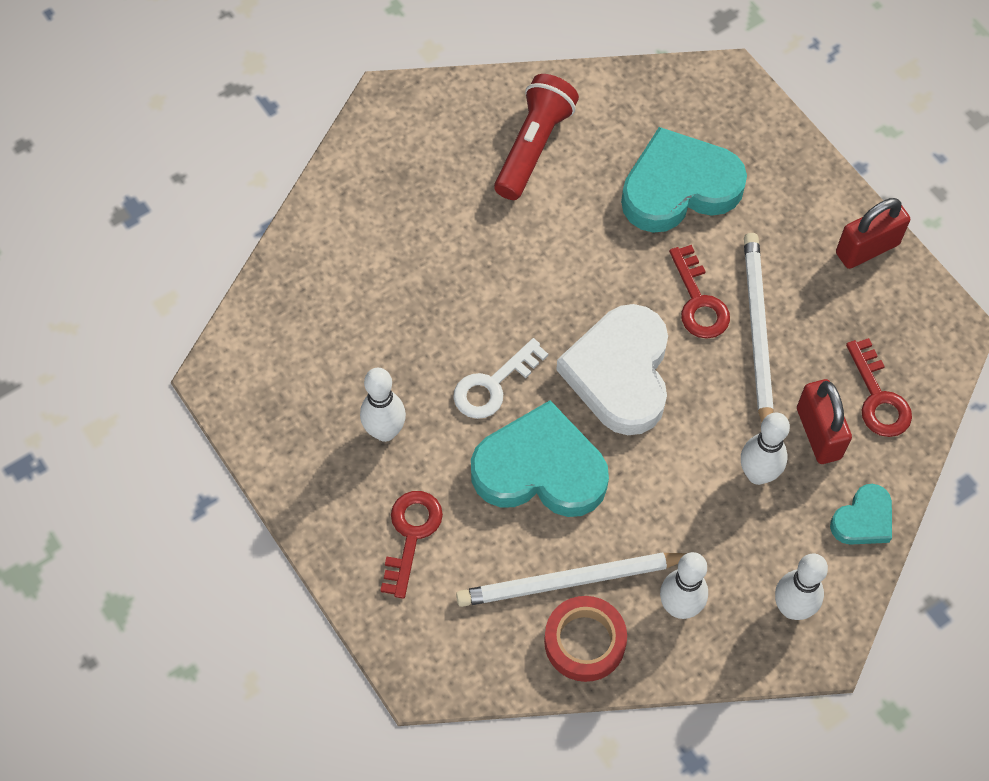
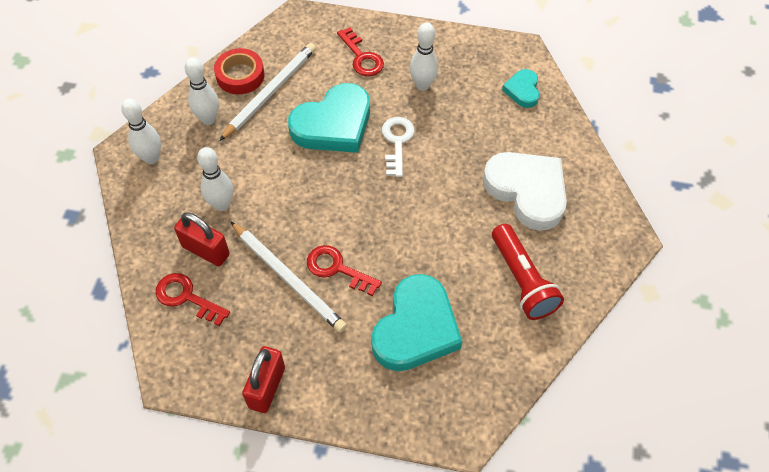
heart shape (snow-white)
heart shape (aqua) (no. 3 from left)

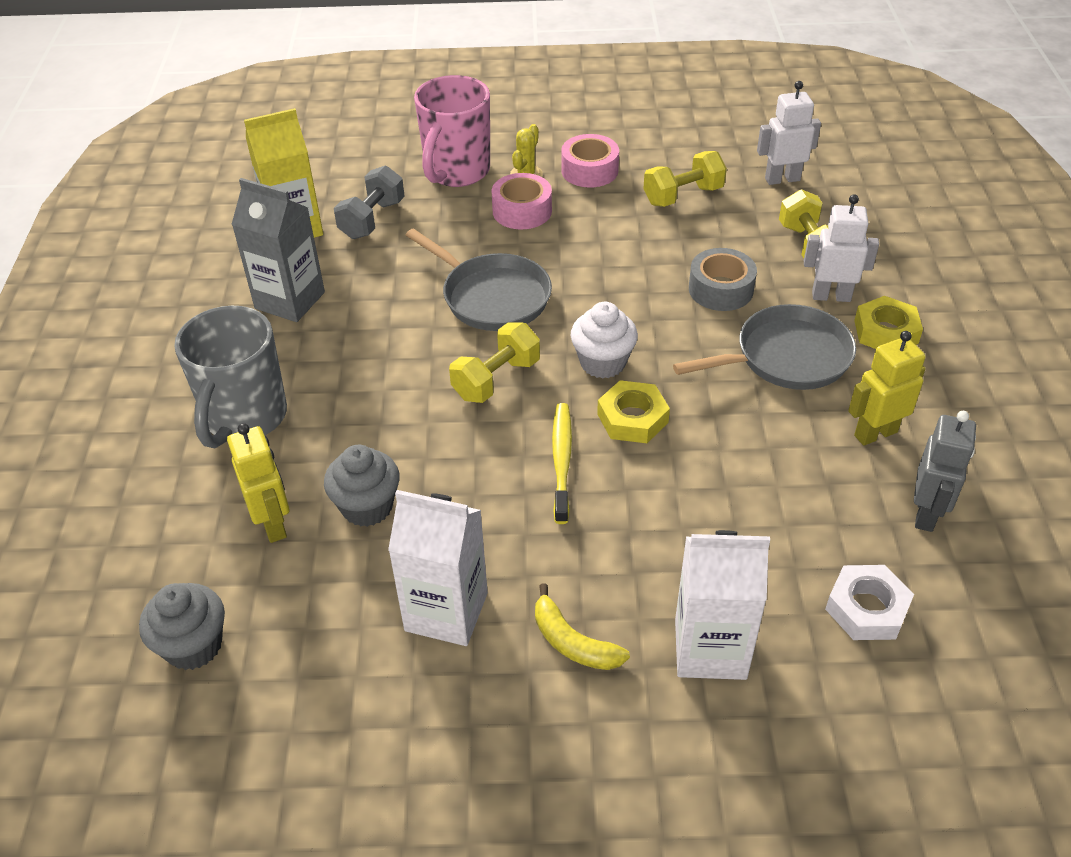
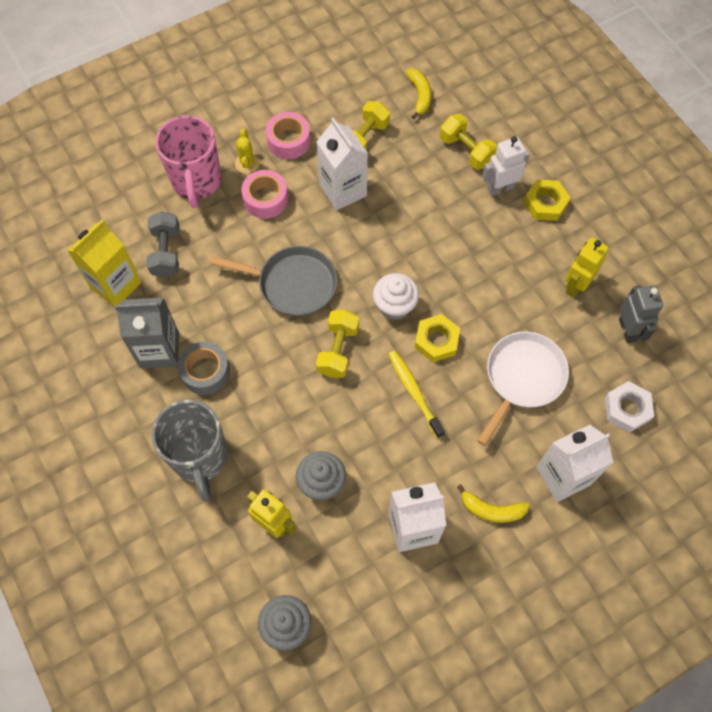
banana fruit (yellow) (no. 1 from left)
tape (gray)
frying pan (gray) (no. 2 from left in the first image)
milk carton (snow-white) (no. 1 from left)
frying pan (snow-white)

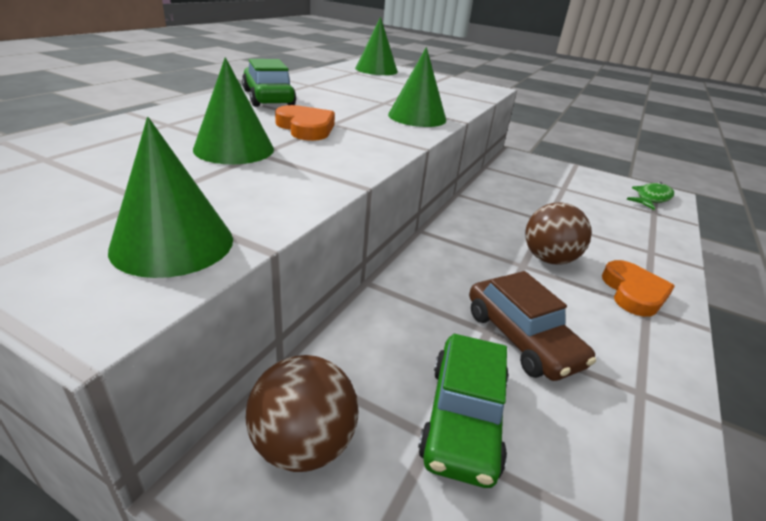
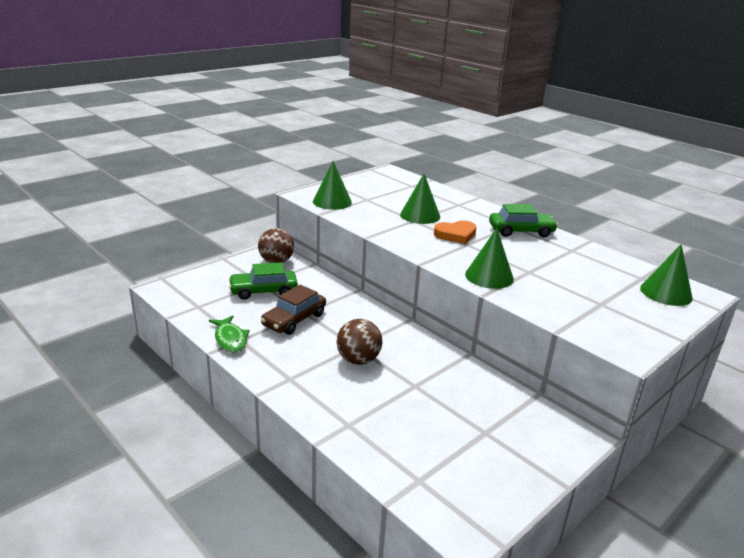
fish figure (green)
heart shape (orange) (no. 2 from left in the first image)
automobile (russet)
automobile (green) (no. 1 from left)

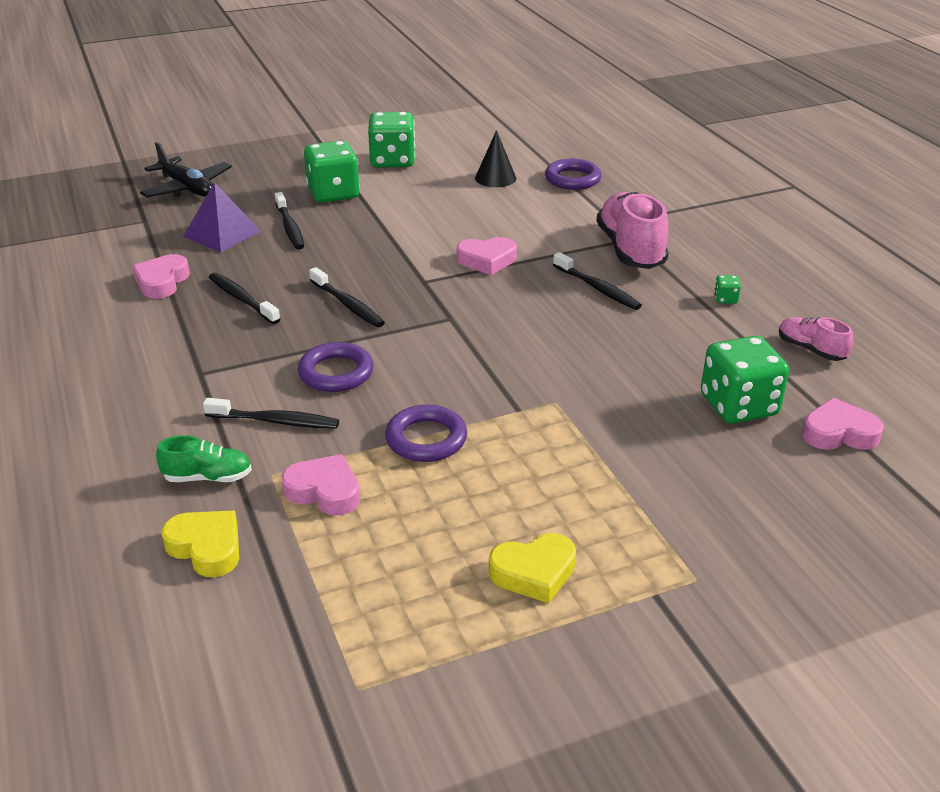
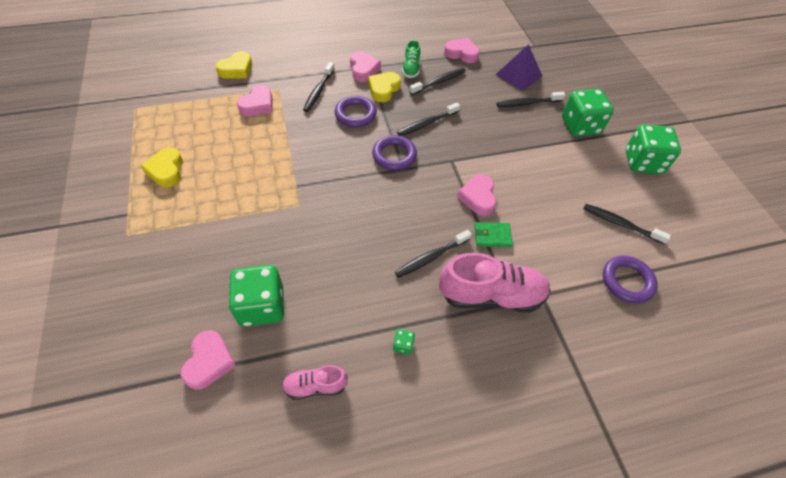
toothbrush (jet-black) (no. 6 from left)
aeroplane (jet-black)
sneaker (rose-pink) (no. 1 from left)
torus (purple) (no. 2 from left)
sneaker (green)
heart shape (rose-pink) (no. 3 from left)
heart shape (yellow) (no. 3 from left)
wallet (green)

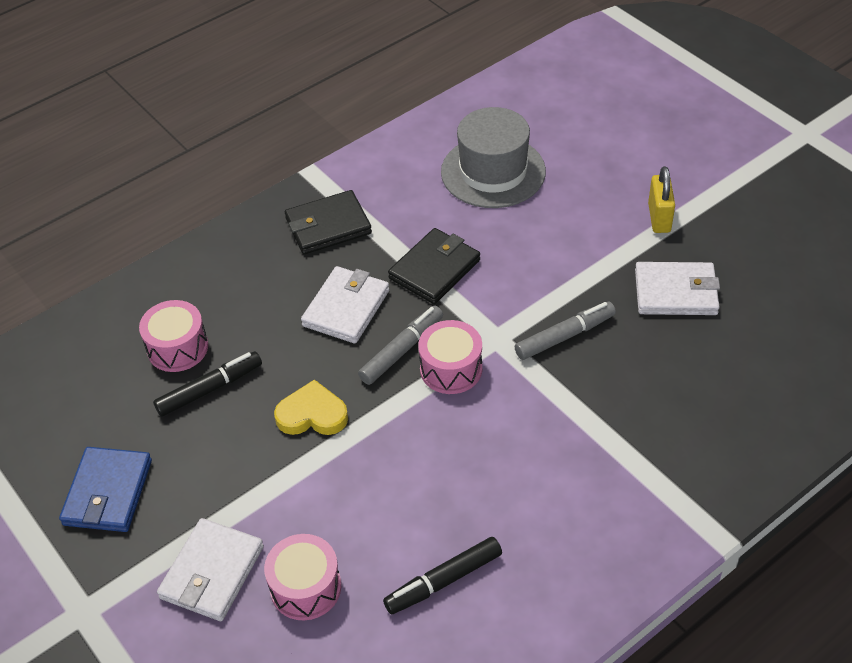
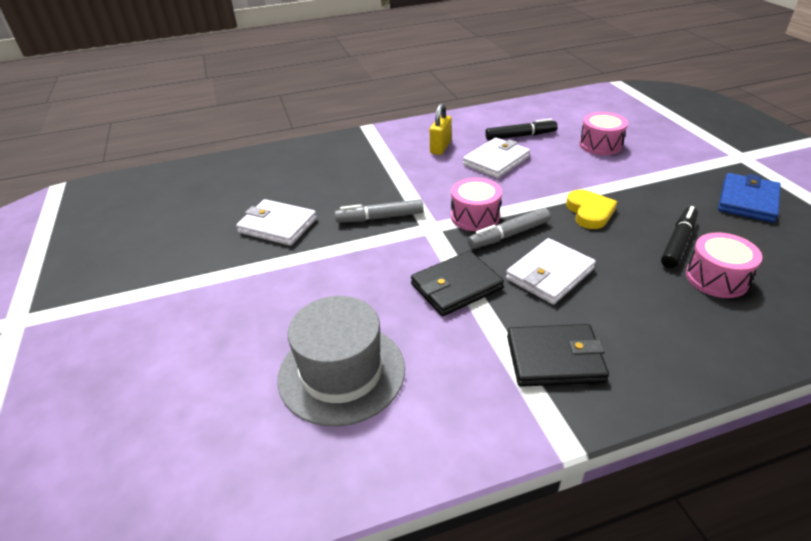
small lock (yellow)
felt pen (jet-black) (no. 2 from left)
heart shape (yellow)
wallet (snow-white) (no. 2 from left)

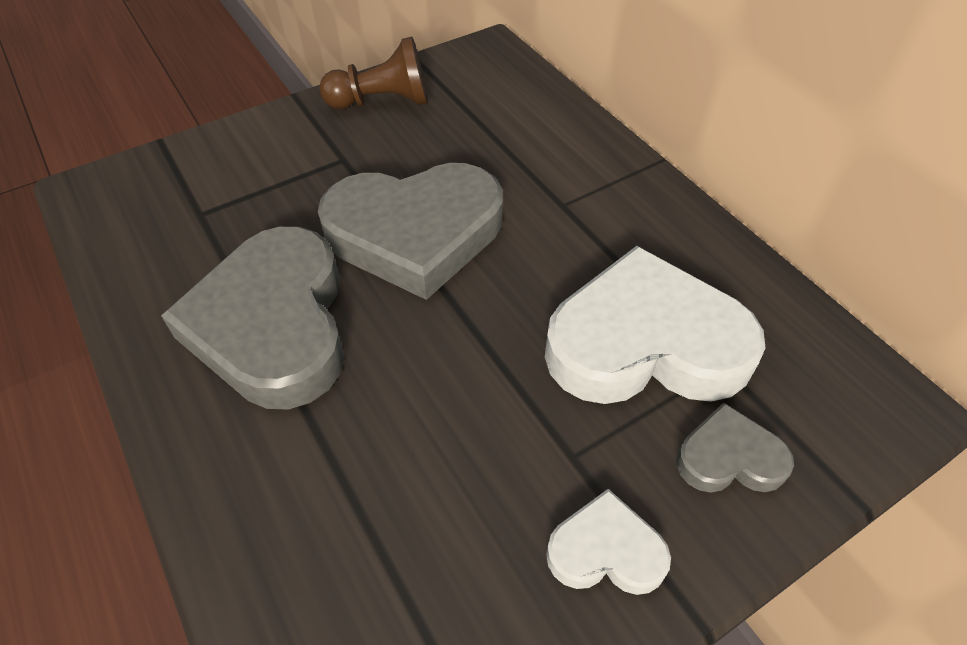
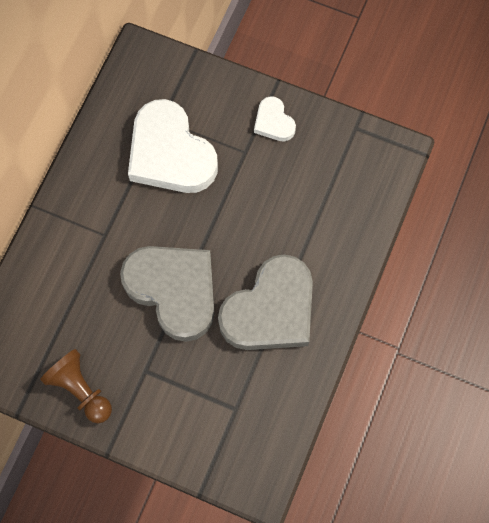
heart shape (gray) (no. 3 from left in the first image)

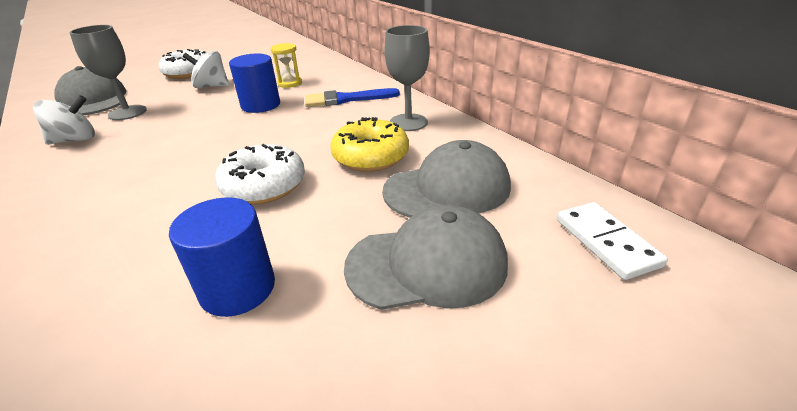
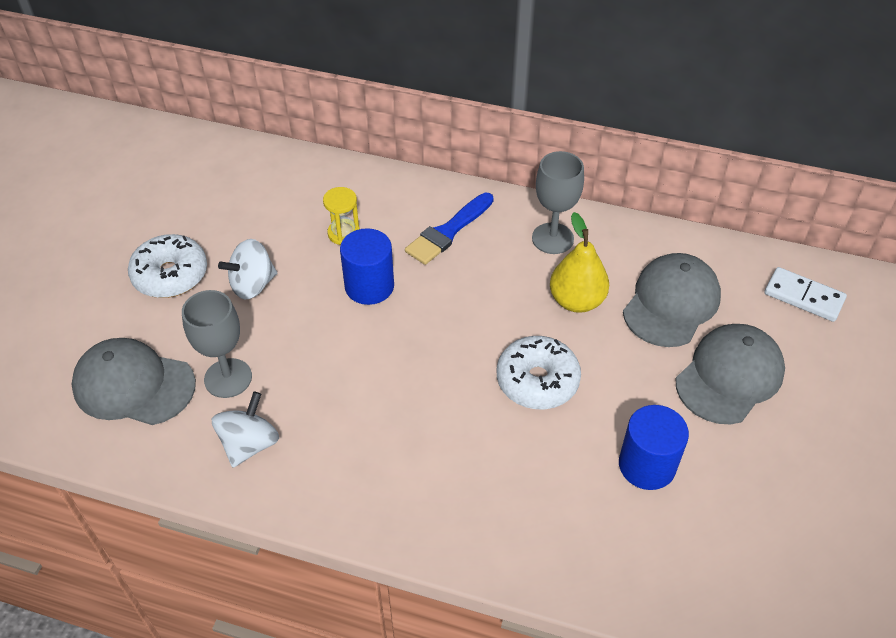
pear (yellow)

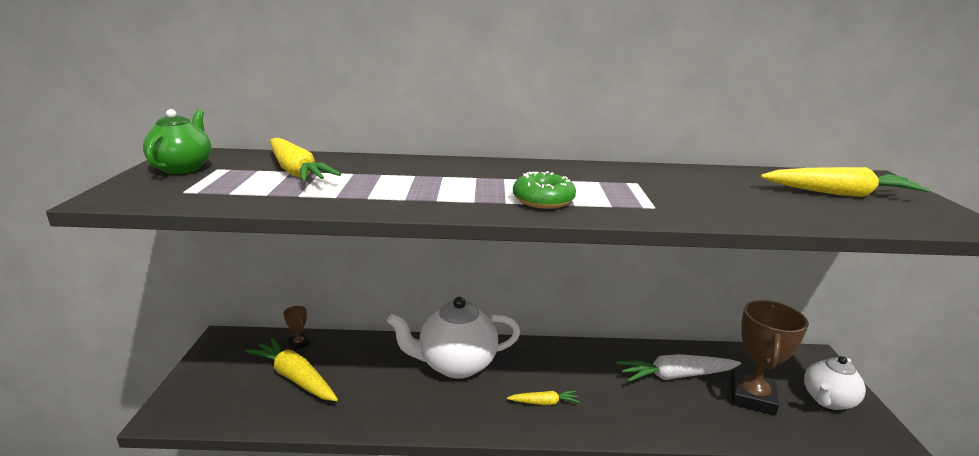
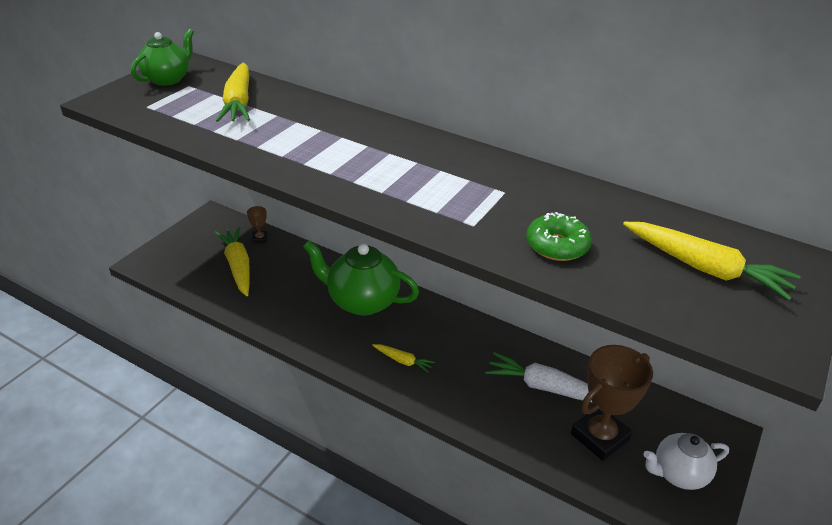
doughnut (green)
china teapot (green) (no. 2 from left)

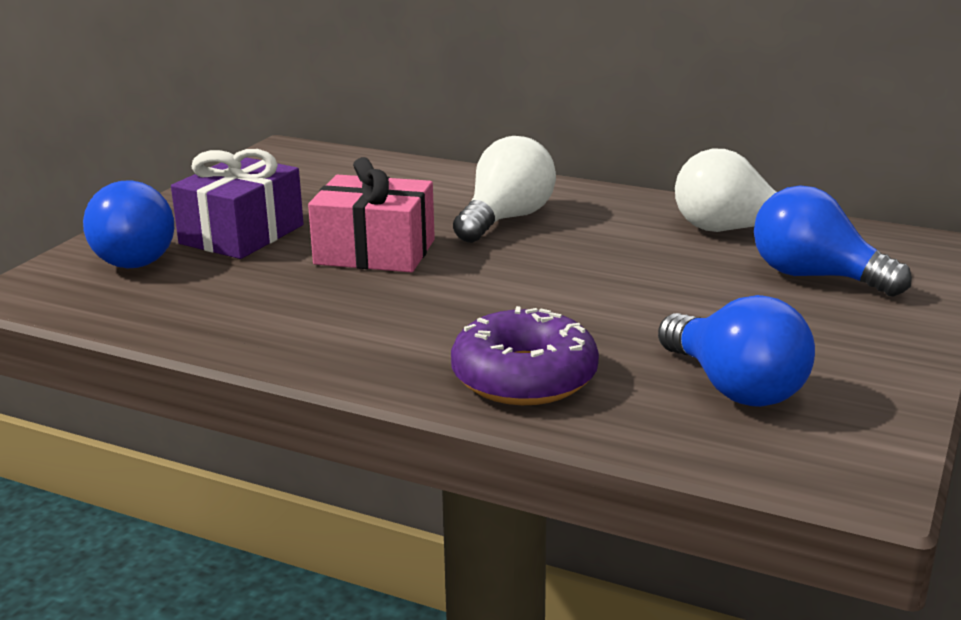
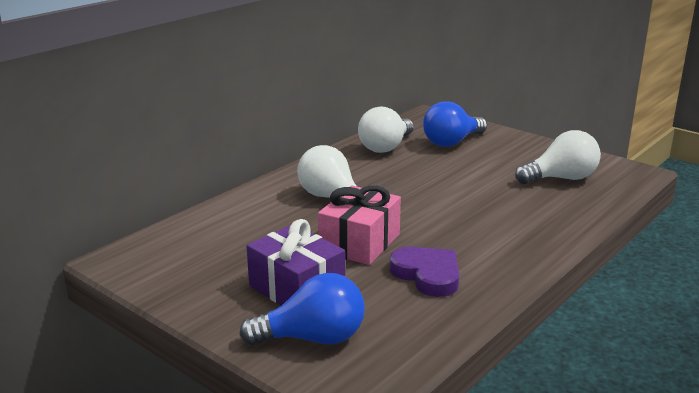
lightbulb (snow-white) (no. 3 from left)
doughnut (purple)
heart shape (purple)

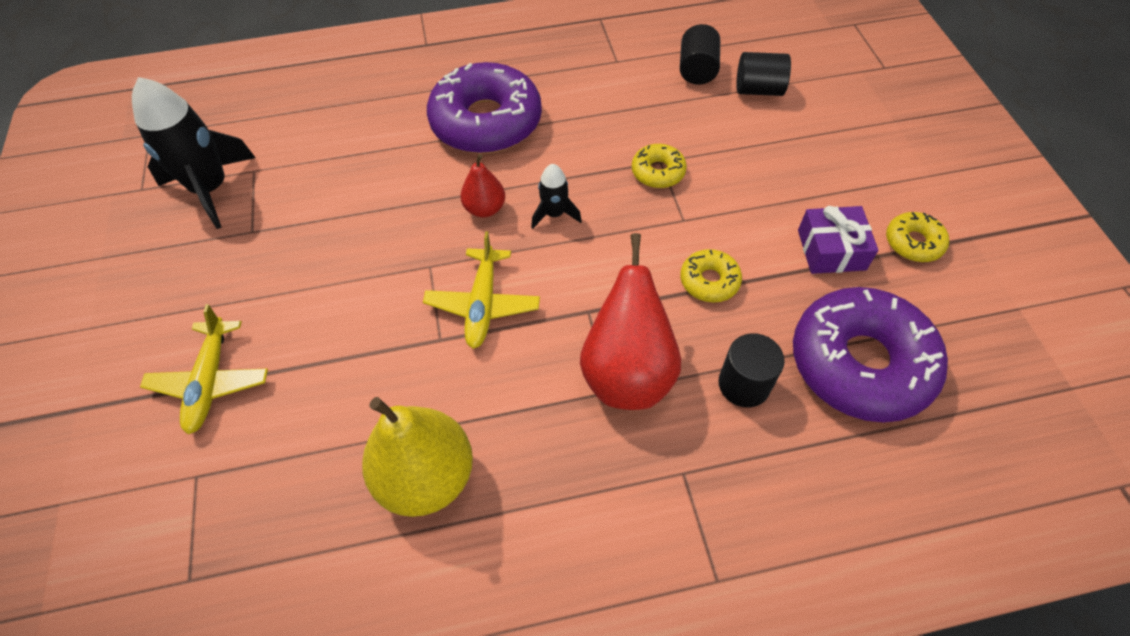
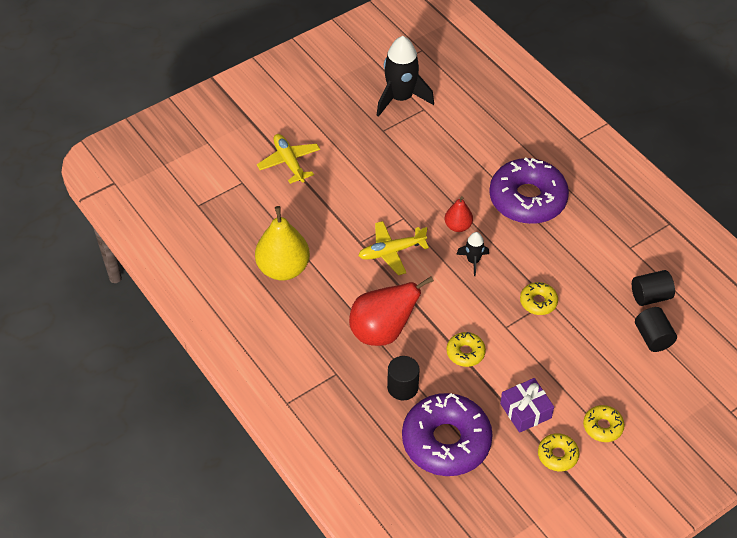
aeroplane (yellow) (no. 1 from left)
doughnut (yellow) (no. 4 from left)

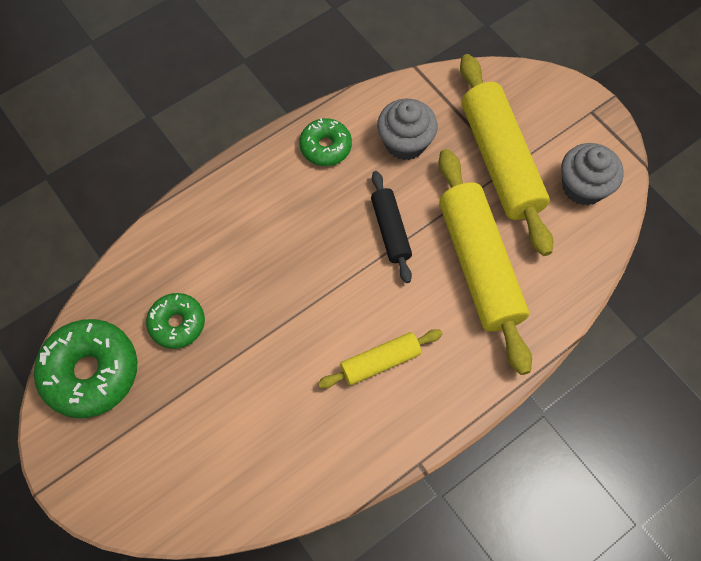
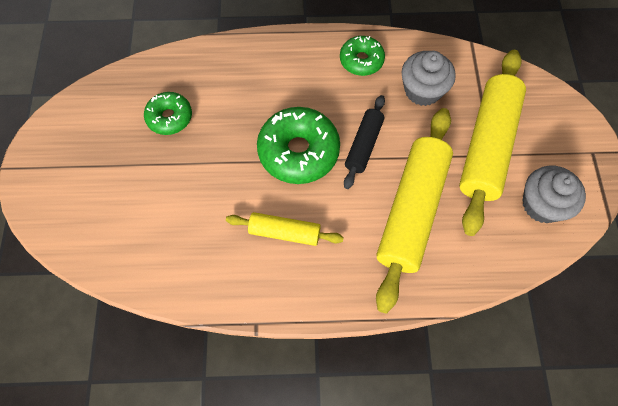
doughnut (green) (no. 2 from left)

